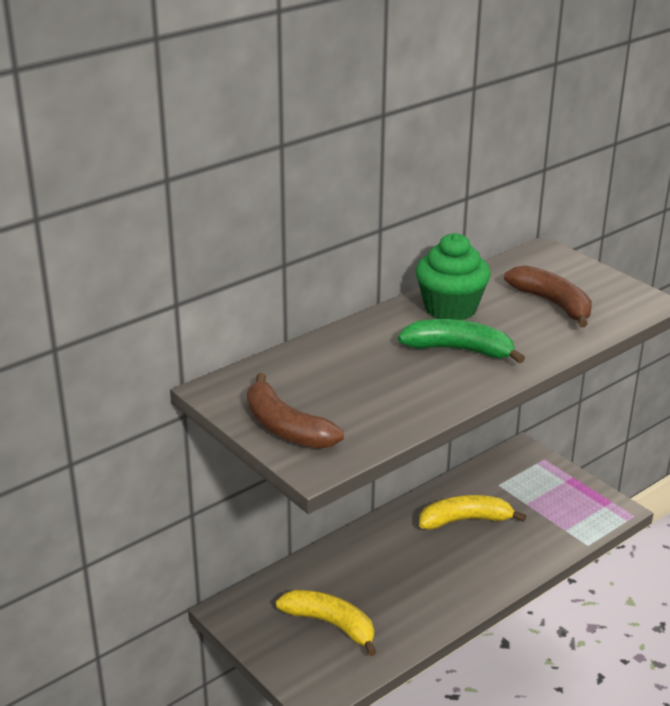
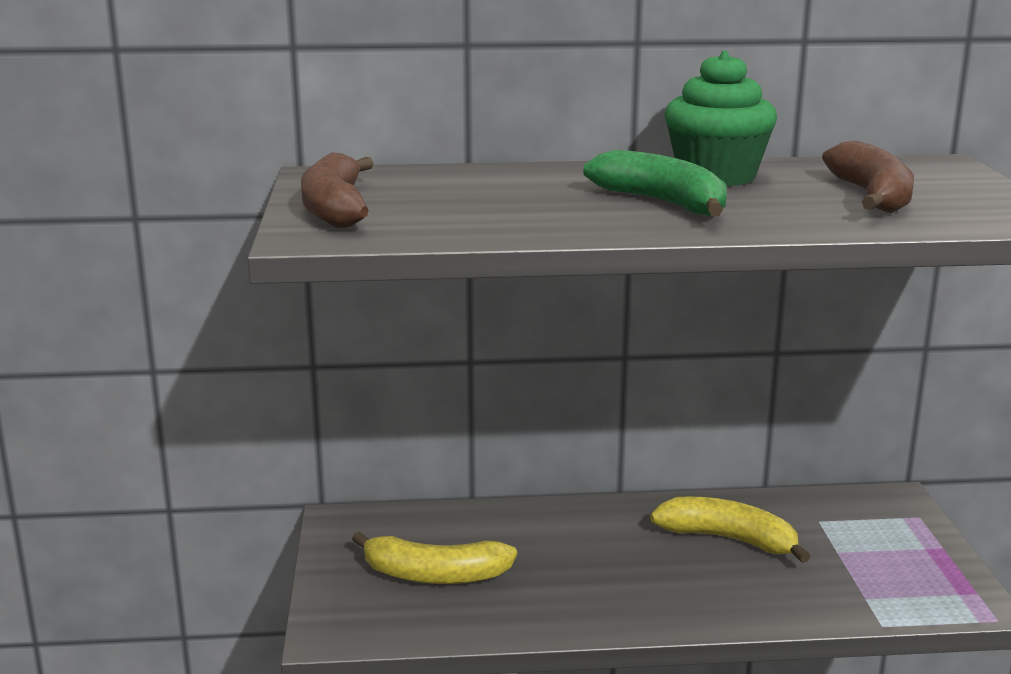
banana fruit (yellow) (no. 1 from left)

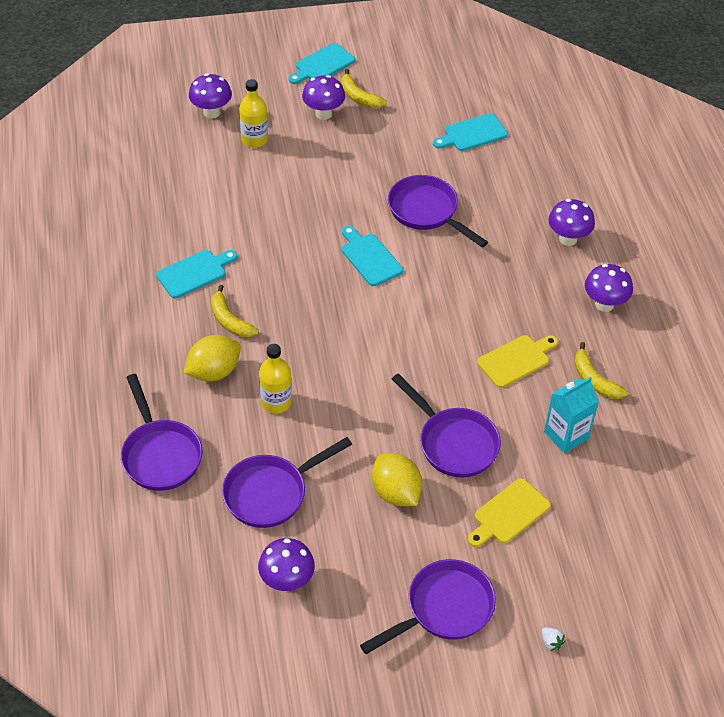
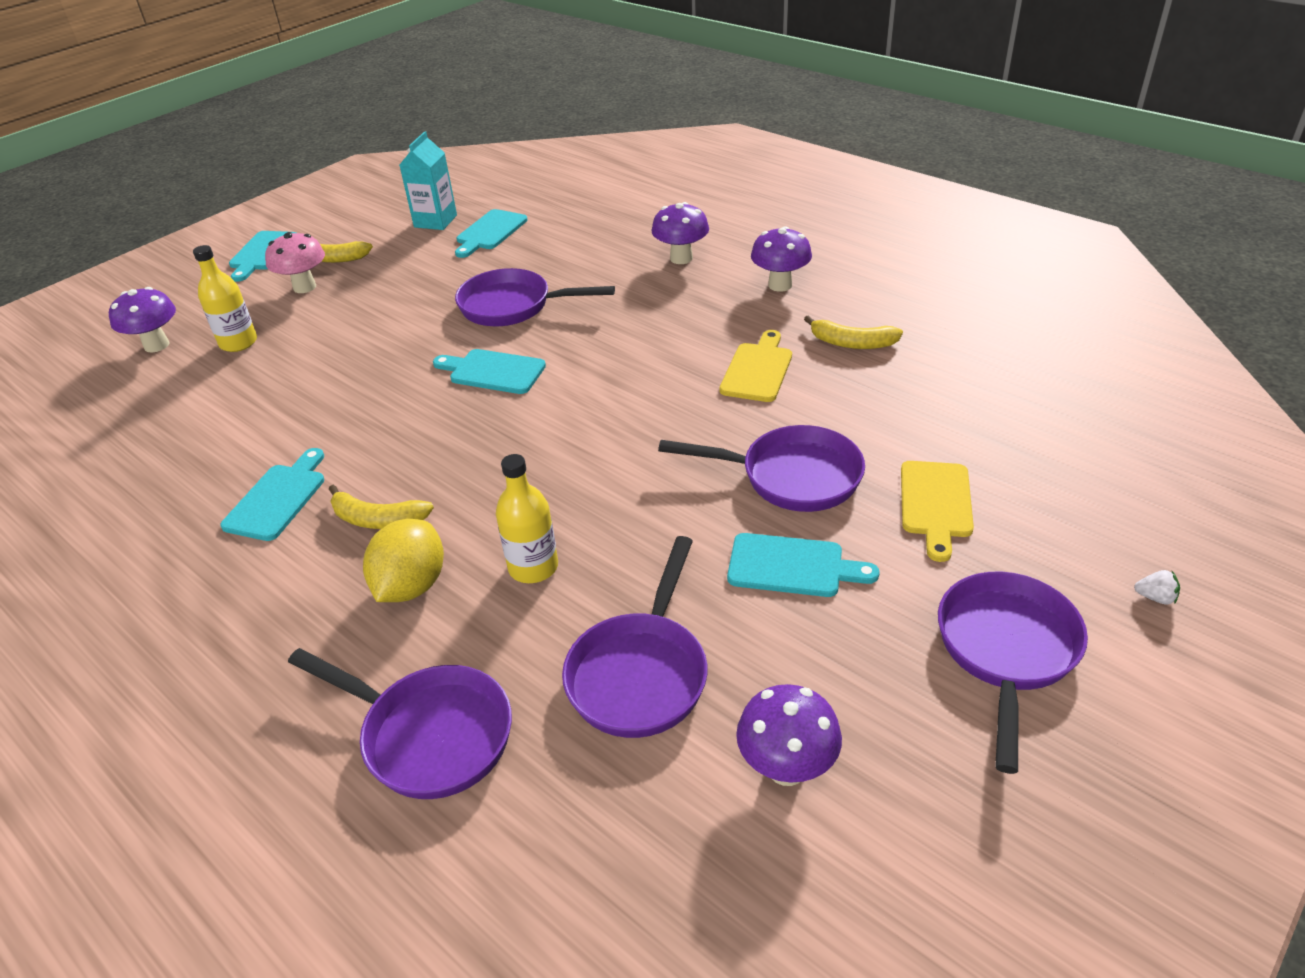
fungus (rose-pink)
milk carton (aqua)
bread board (aqua) (no. 5 from left)

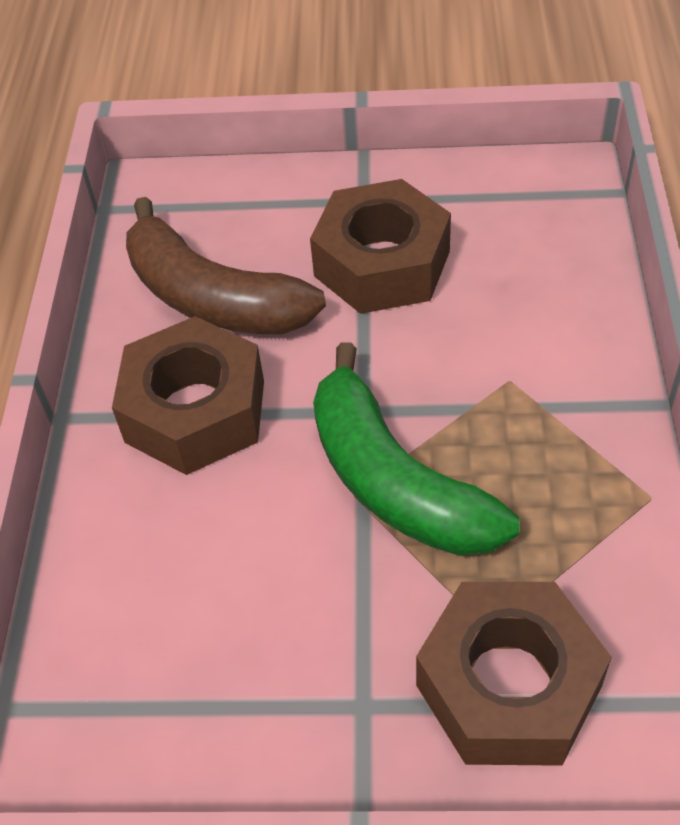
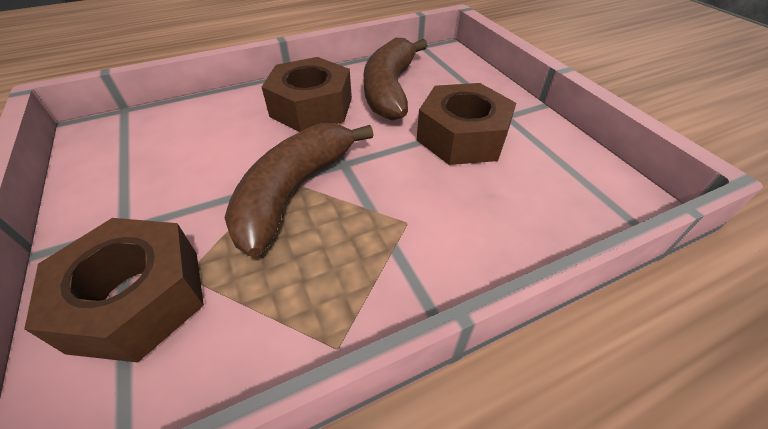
banana fruit (russet) (no. 1 from left)

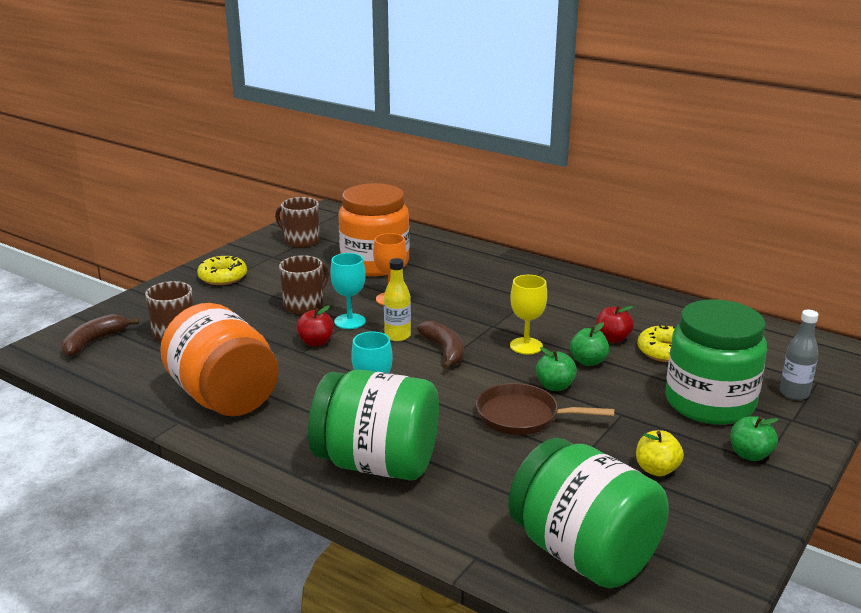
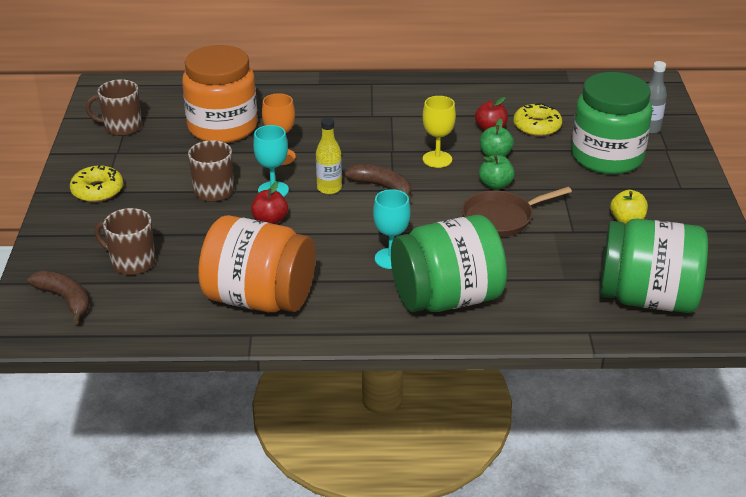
banana fruit (russet) (no. 1 from left)
apple (green) (no. 3 from left in the first image)

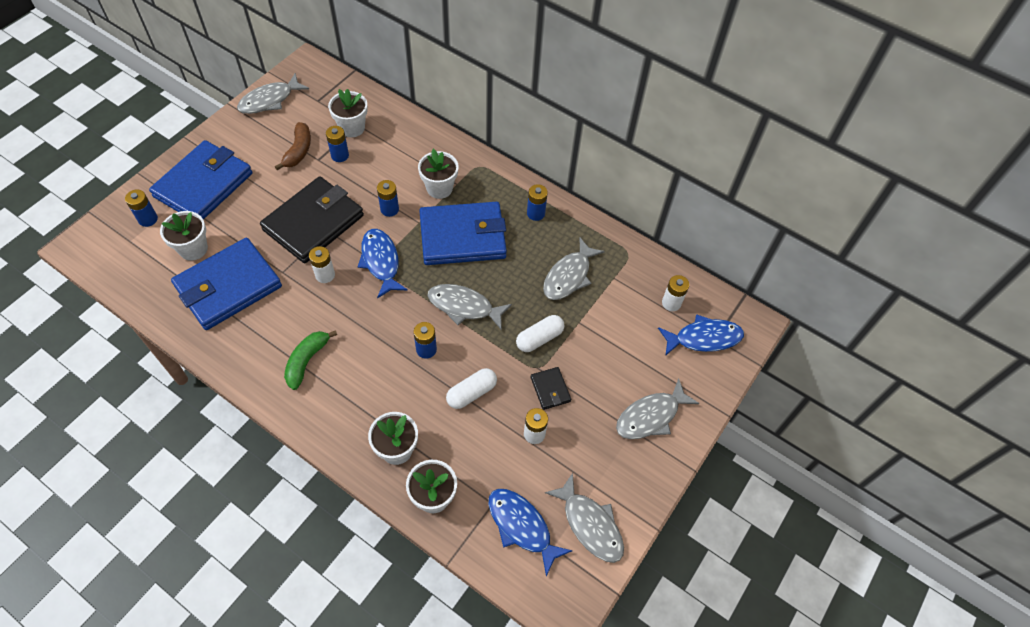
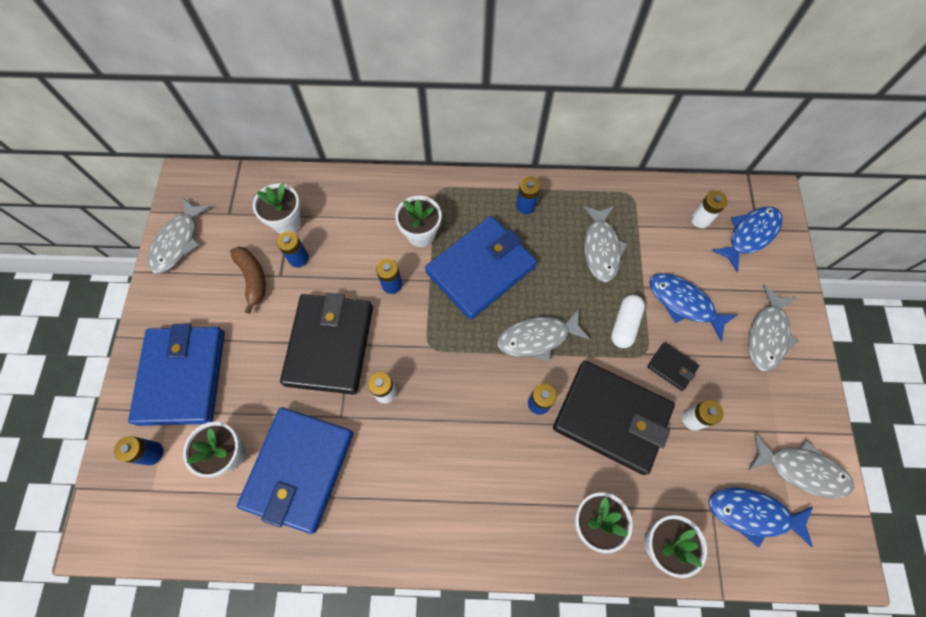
fish figure (cobalt) (no. 1 from left)
banana fruit (green)
wallet (jet-black) (no. 2 from left)

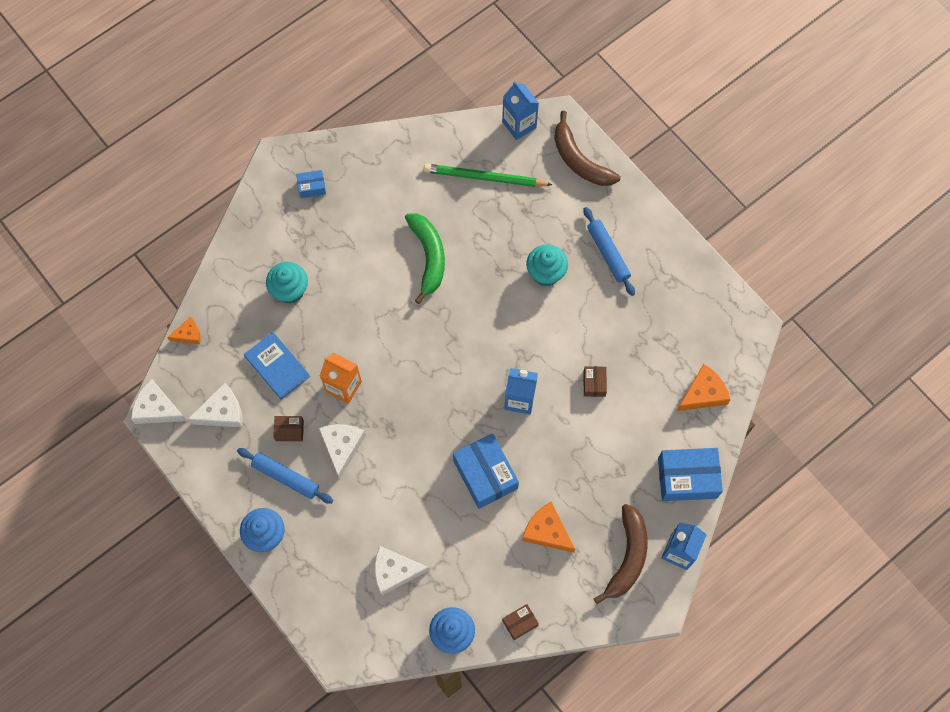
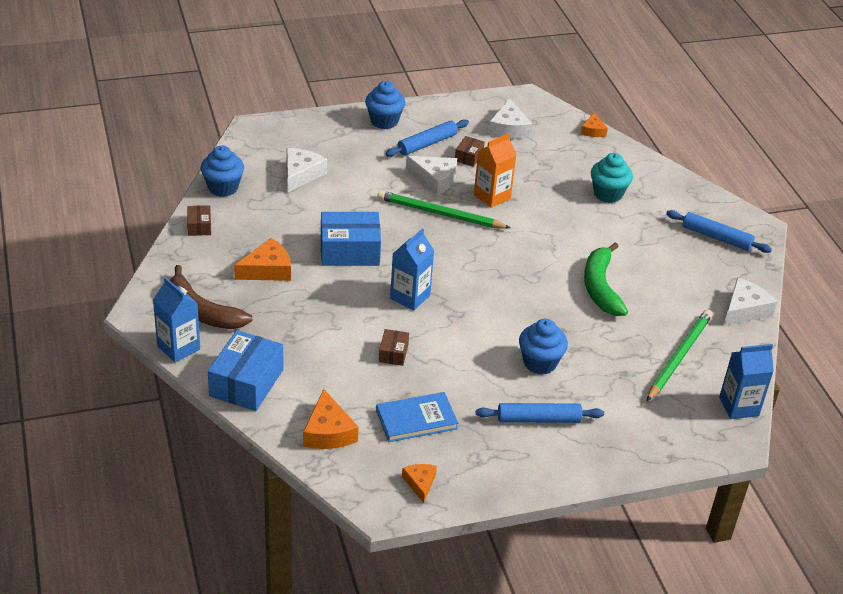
banana fruit (russet) (no. 1 from left in the first image)
pastry roller (cobalt) (no. 3 from left)
banana fruit (green)
muffin (cobalt) (no. 3 from left)
hardcover (cobalt)
parcel (russet) (no. 2 from left)
cheese wedge (snow-white) (no. 4 from left)
lead pencil (green) (no. 1 from left)
cheese wedge (orange) (no. 3 from left)

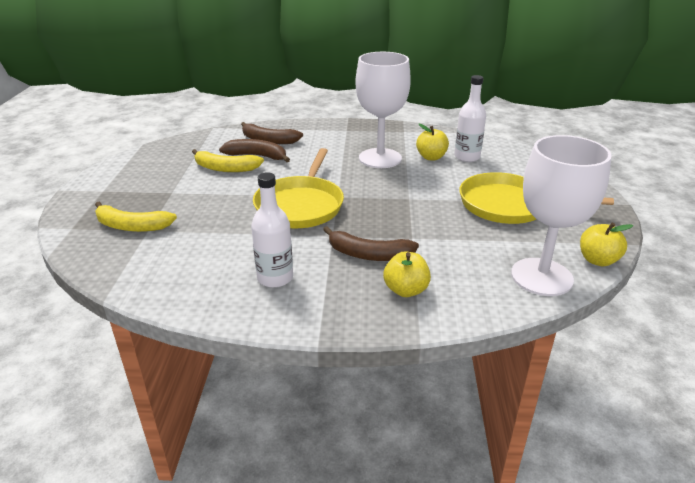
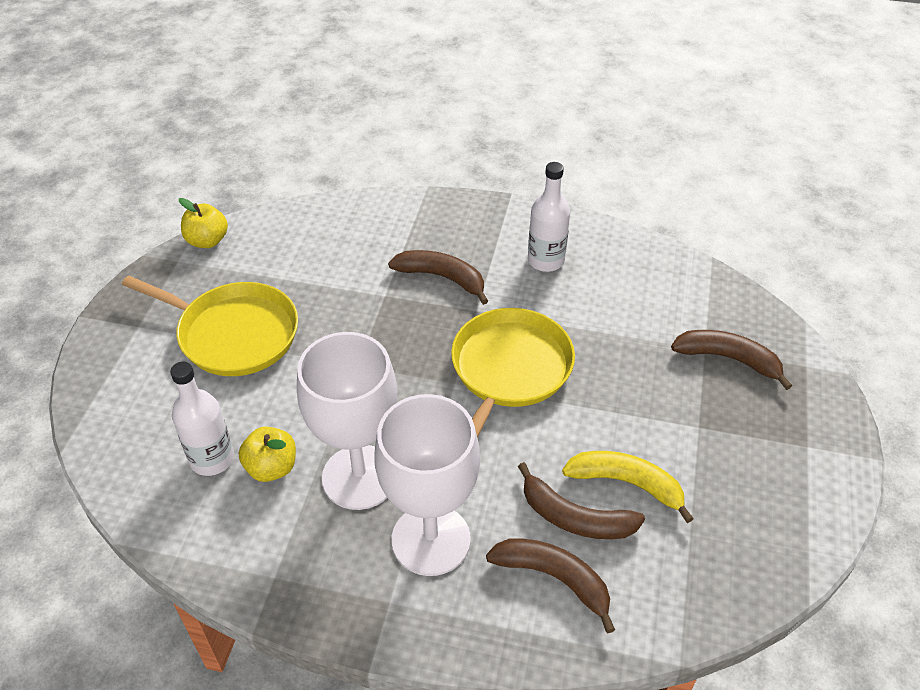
chalice (snow-white) (no. 2 from left)
banana fruit (russet) (no. 4 from left)
apple (yellow) (no. 1 from left in the first image)

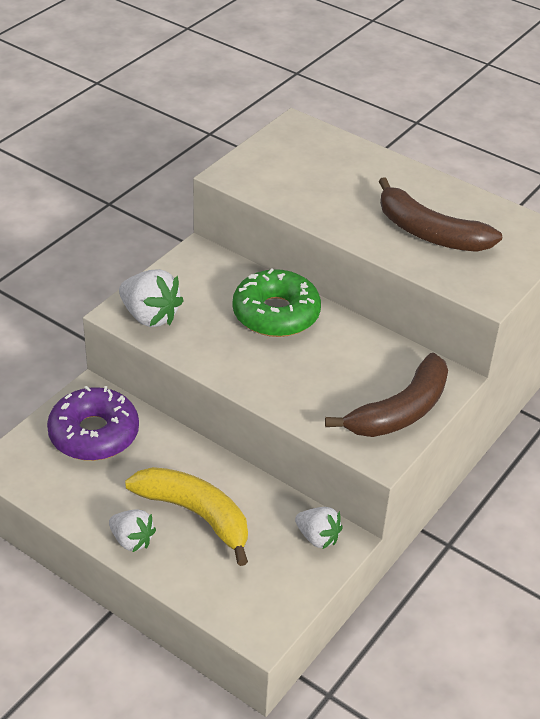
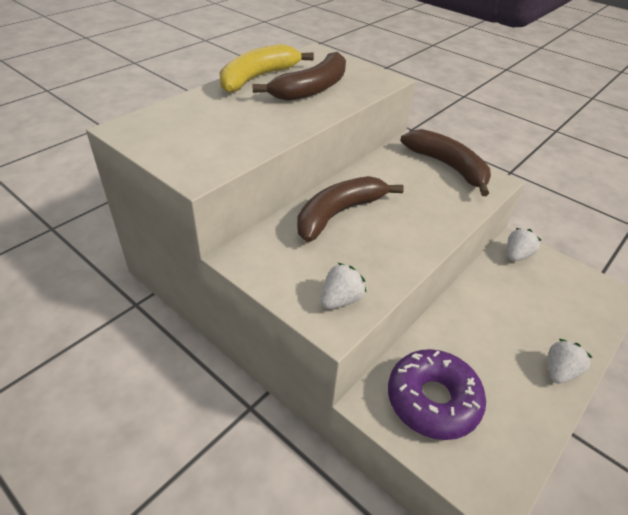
banana fruit (russet) (no. 2 from left)
toy strawberry (snow-white) (no. 1 from left)
banana fruit (yellow)

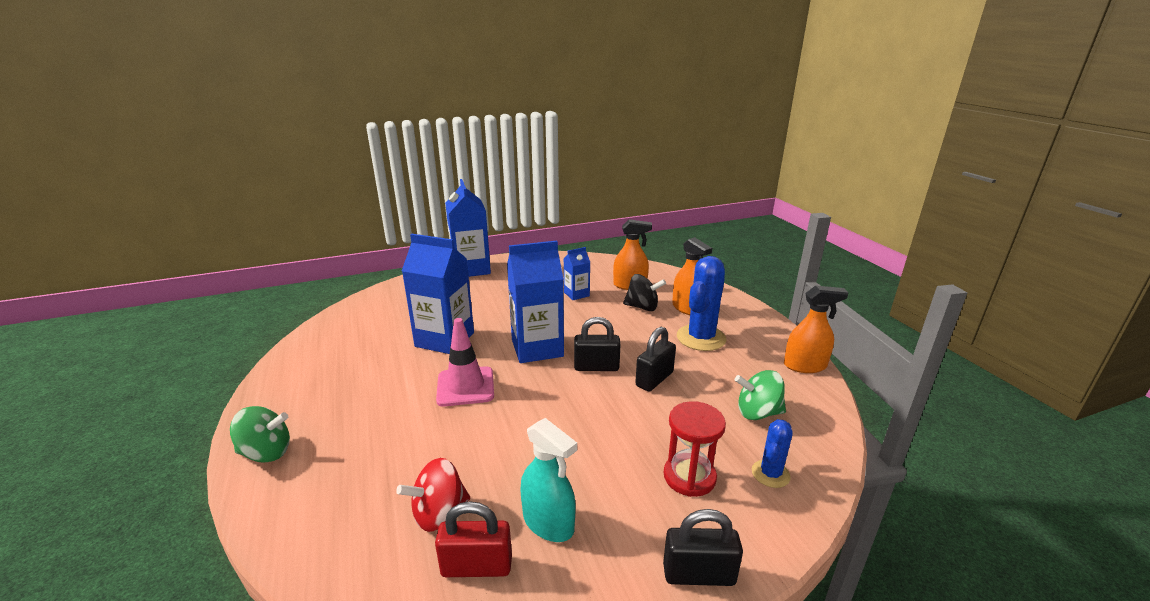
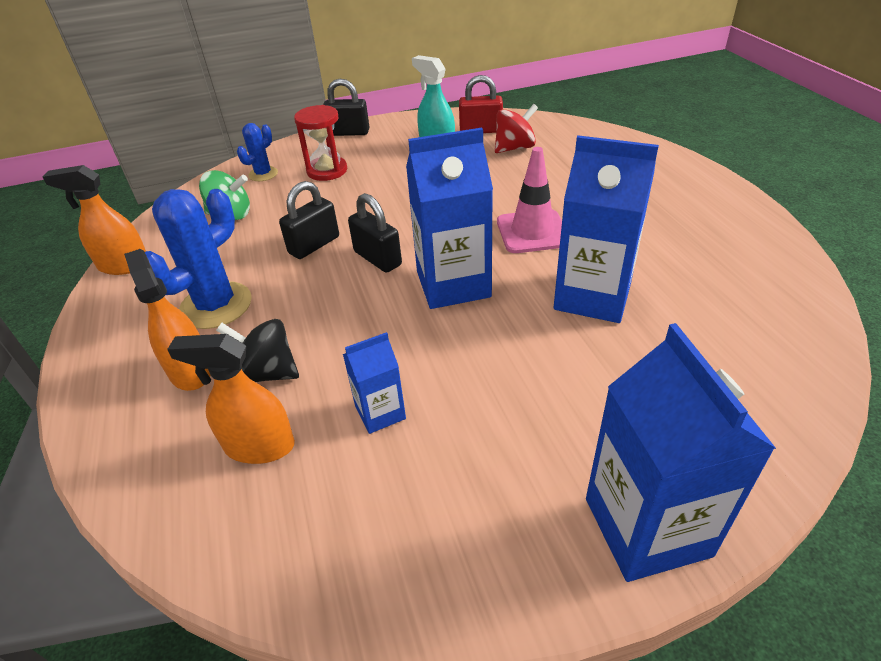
small lock (jet-black) (no. 3 from left)
spinning top (green) (no. 1 from left in the first image)

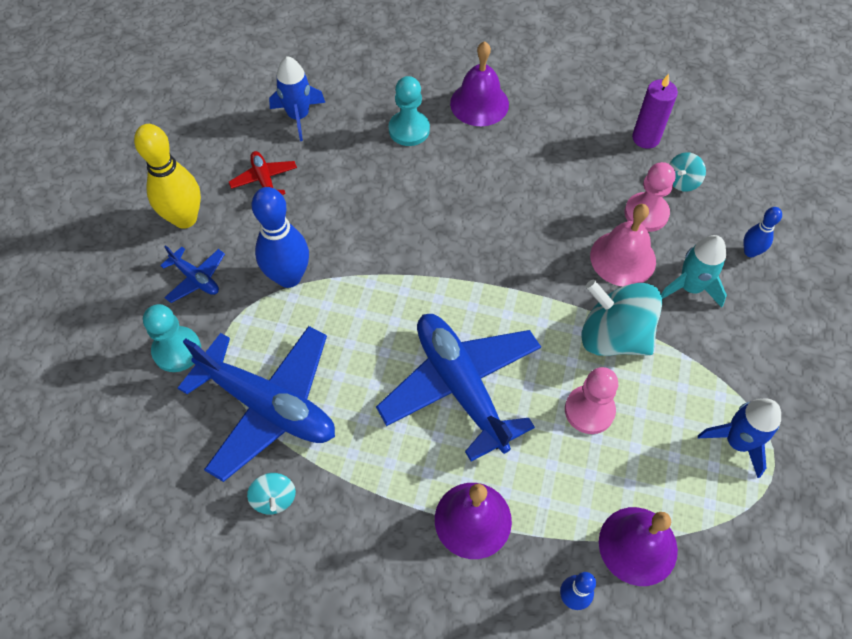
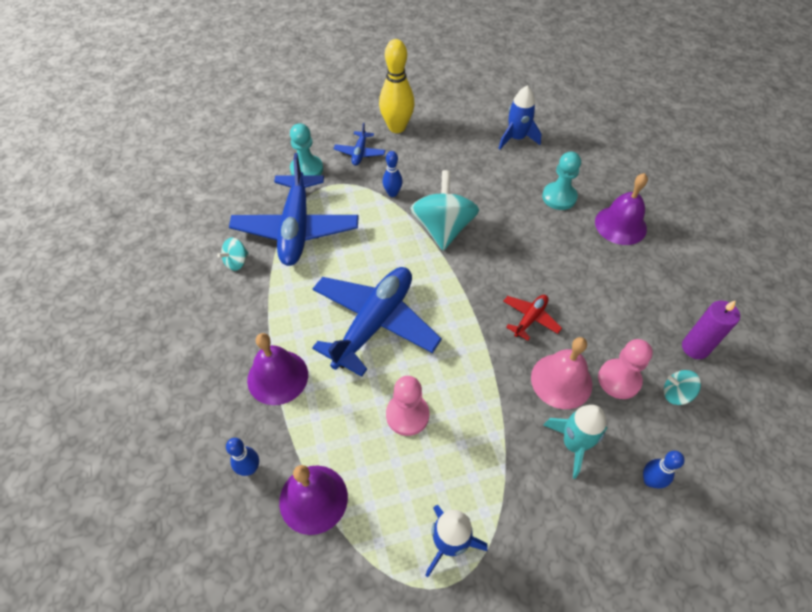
aeroplane (crimson)
skittle (cobalt) (no. 2 from left)
spinning top (aqua) (no. 2 from left)

